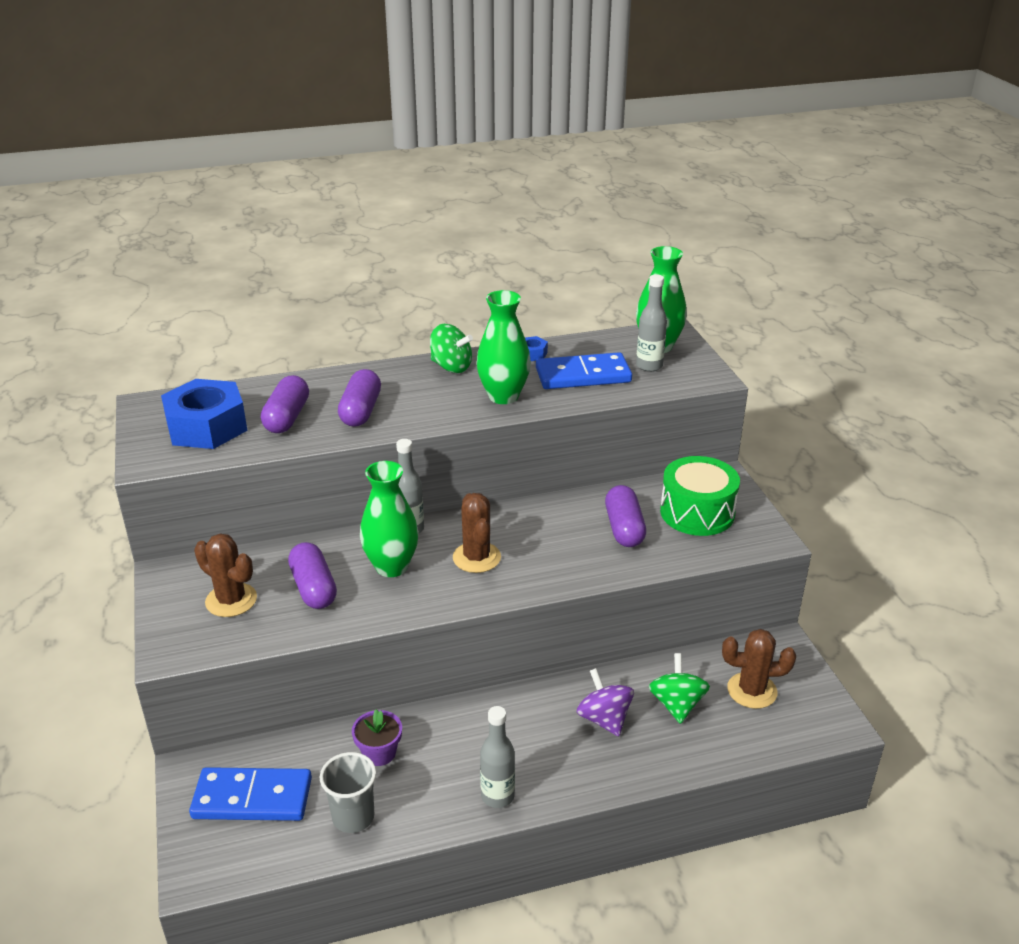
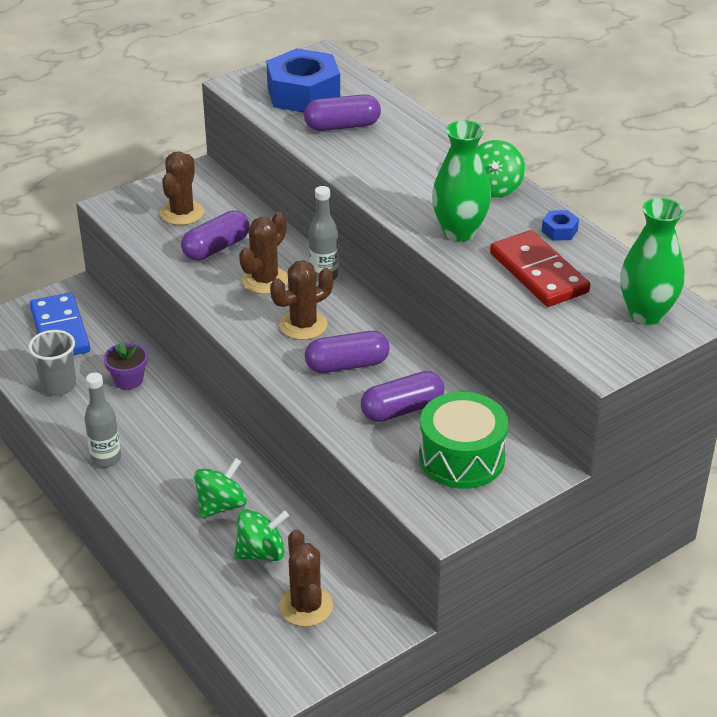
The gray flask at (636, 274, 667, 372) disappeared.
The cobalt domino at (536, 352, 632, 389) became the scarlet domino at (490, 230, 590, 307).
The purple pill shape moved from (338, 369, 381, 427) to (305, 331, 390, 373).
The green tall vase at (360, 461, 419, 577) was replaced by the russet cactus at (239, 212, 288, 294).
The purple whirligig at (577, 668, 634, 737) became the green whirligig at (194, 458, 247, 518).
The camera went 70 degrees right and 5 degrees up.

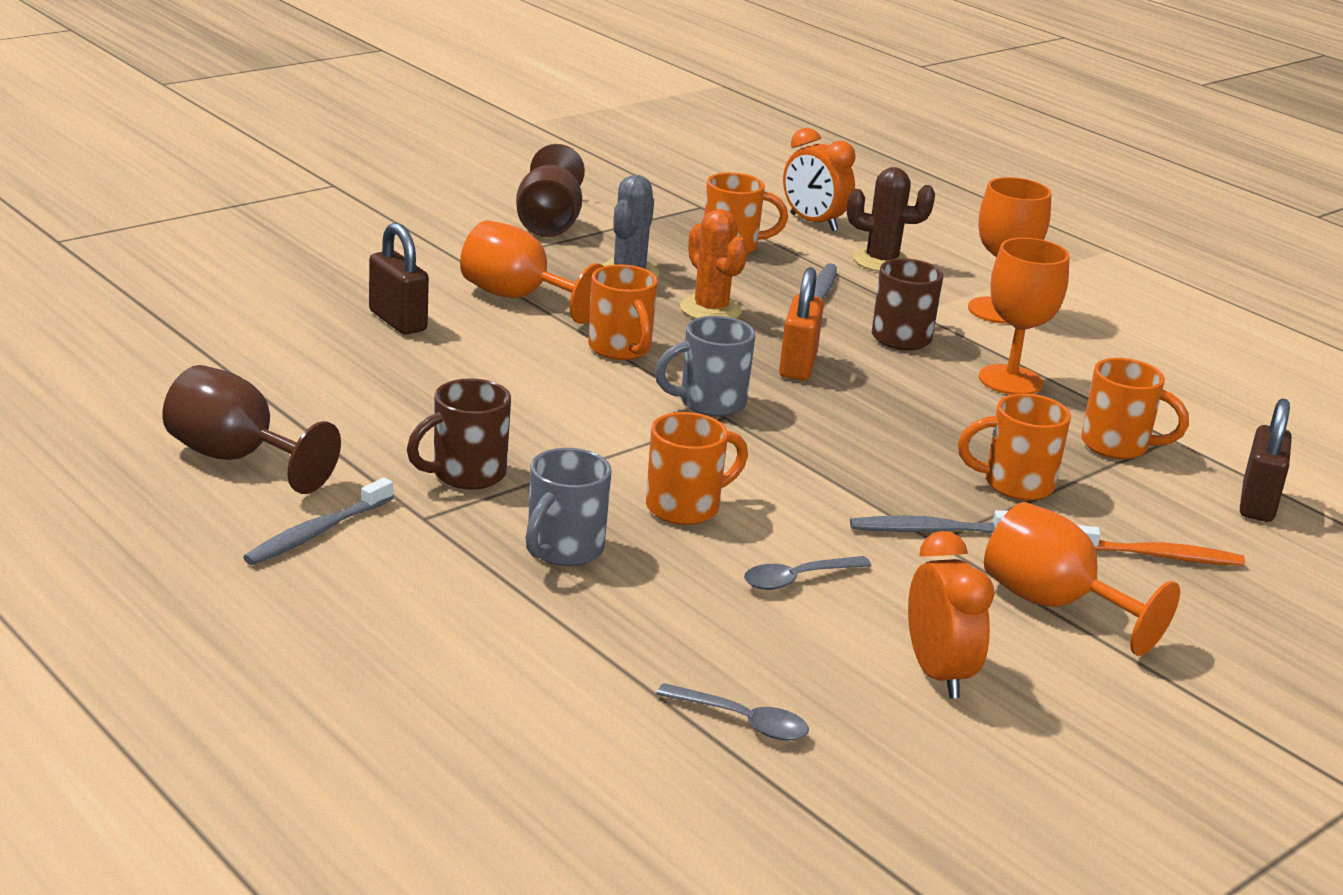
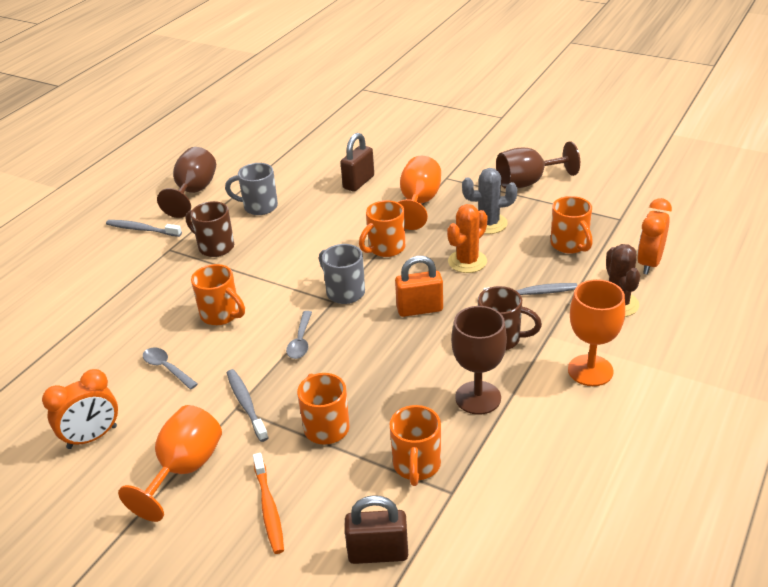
The bright orange chalice at (979, 238, 1070, 395) became the russet chalice at (451, 306, 507, 415).
The gray coffee mug moved from (525, 448, 612, 566) to (225, 163, 278, 215).
The gray tablespoon moved from (656, 683, 809, 741) to (286, 311, 312, 359).
The camera went 75 degrees right and 10 degrees up.

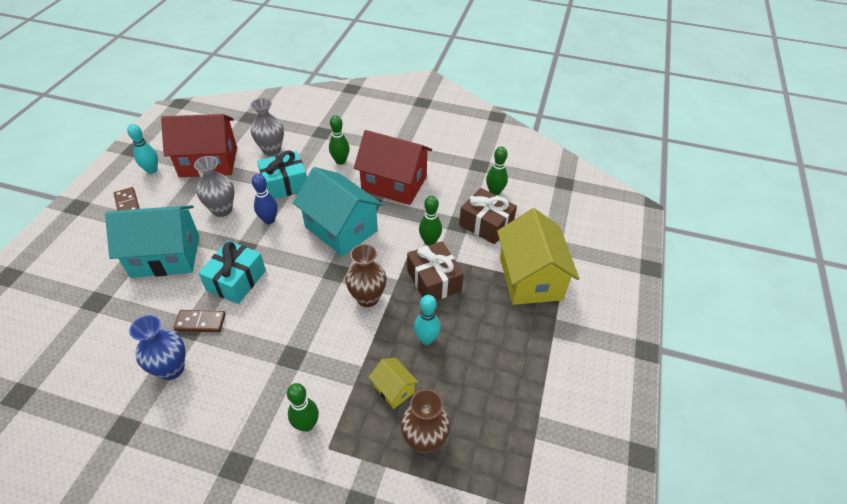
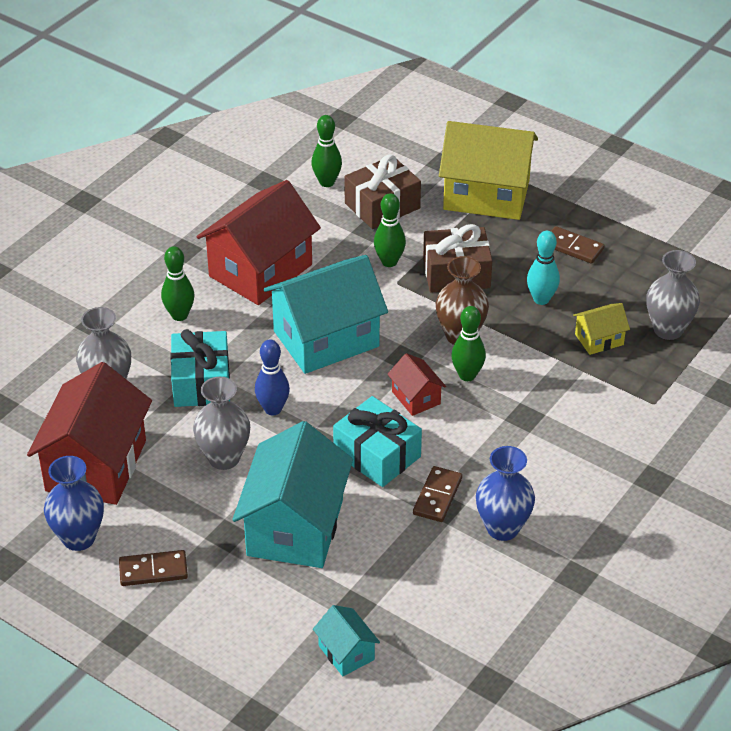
The teal tenpin at (127, 124, 158, 174) was replaced by the cobalt tall vase at (44, 456, 104, 551).
The green tenpin moved from (287, 383, 319, 432) to (451, 306, 486, 381).
The russet tall vase at (401, 389, 450, 454) became the gray tall vase at (647, 250, 700, 340).
The russet domino at (551, 226, 604, 264) appeared.
The scarlet cottage at (387, 353, 446, 416) appeared.
The teal cottage at (313, 605, 380, 676) appeared.
The camera went 70 degrees left and 5 degrees down.

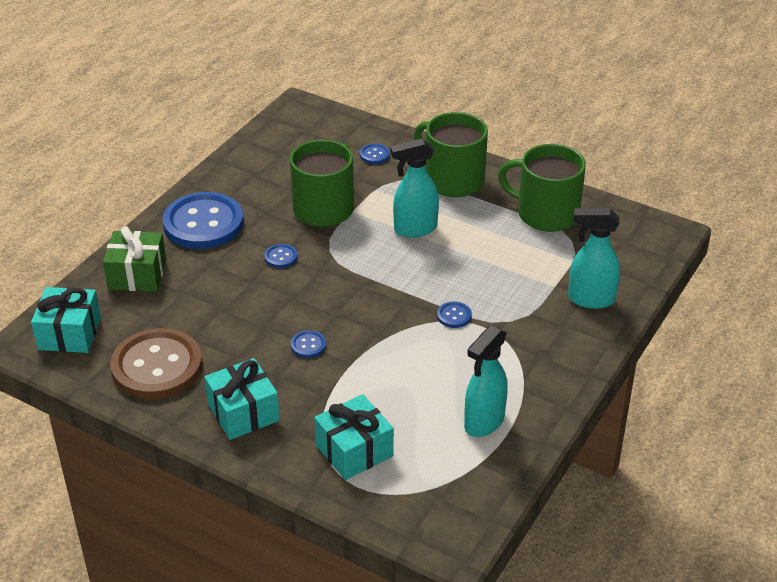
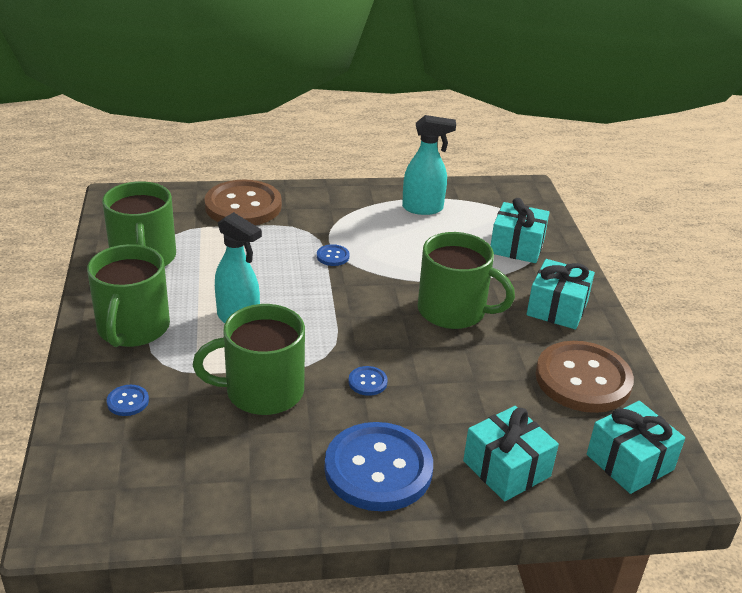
The teal spray bottle at (568, 208, 620, 309) was replaced by the russet shirt button at (204, 180, 282, 225).
The green wrapped gift at (103, 226, 166, 292) became the teal wrapped gift at (463, 406, 559, 502).
The cobalt shirt button at (291, 330, 326, 358) was replaced by the green coffee mug at (418, 232, 515, 329).
The camera went 130 degrees left and 5 degrees down.

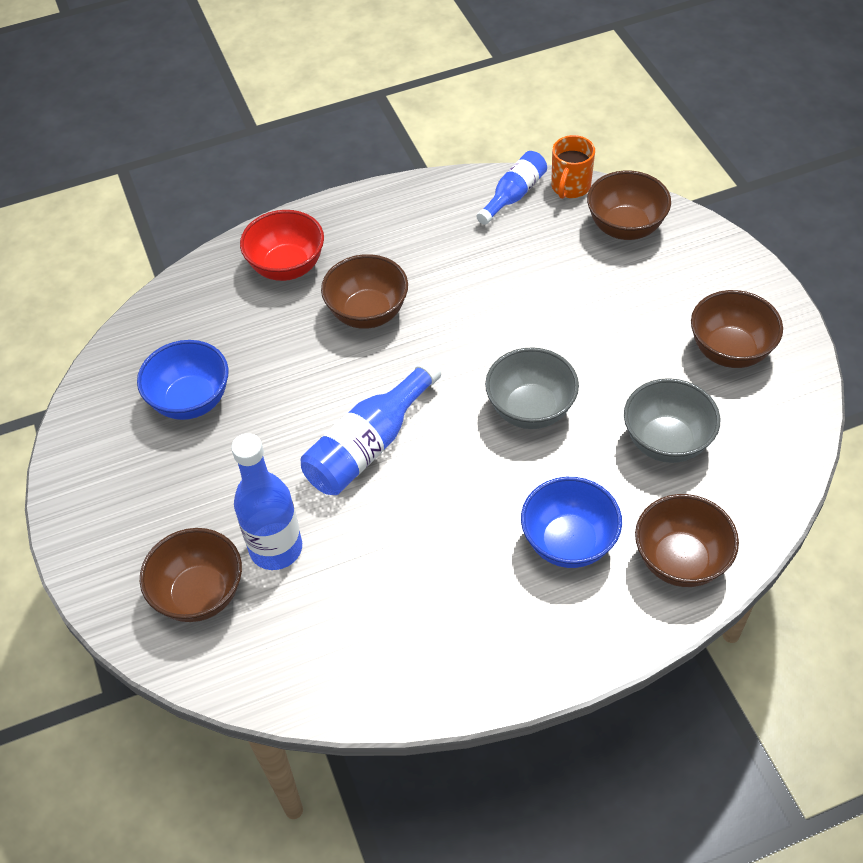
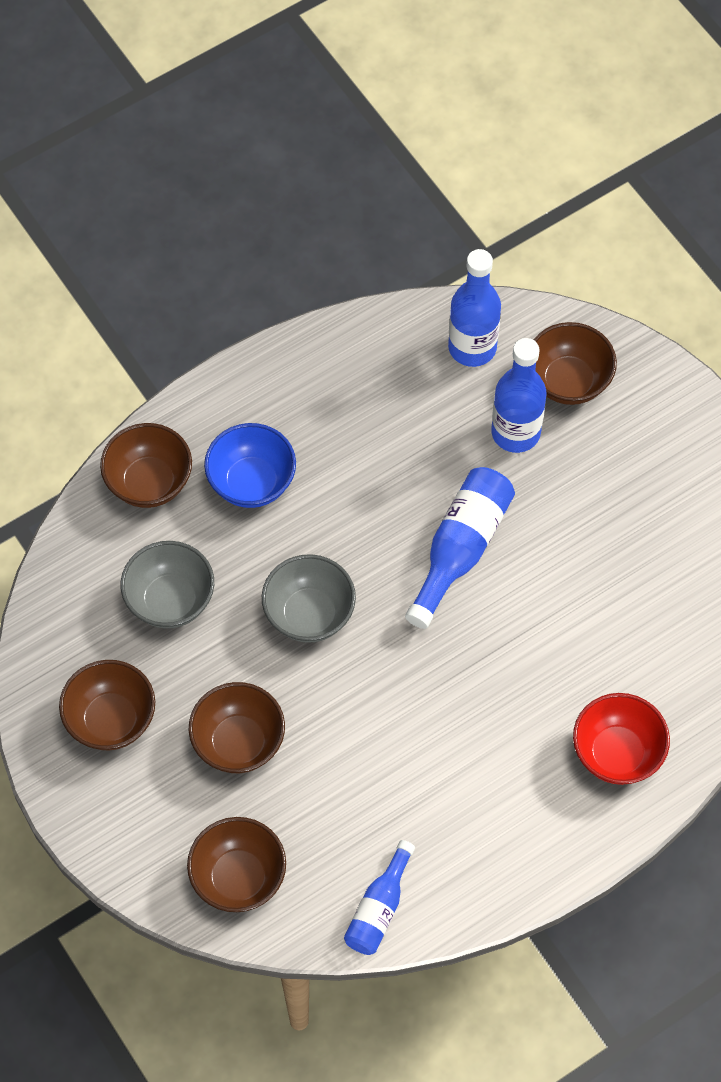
The bright orange coffee mug at (551, 135, 595, 199) disappeared.
The russet serving bowl moved from (321, 254, 408, 329) to (189, 682, 285, 773).
The cobalt serving bowl at (137, 340, 229, 420) disappeared.
The cobalt flask at (448, 249, 501, 367) appeared.
The camera went 165 degrees right and 10 degrees up.

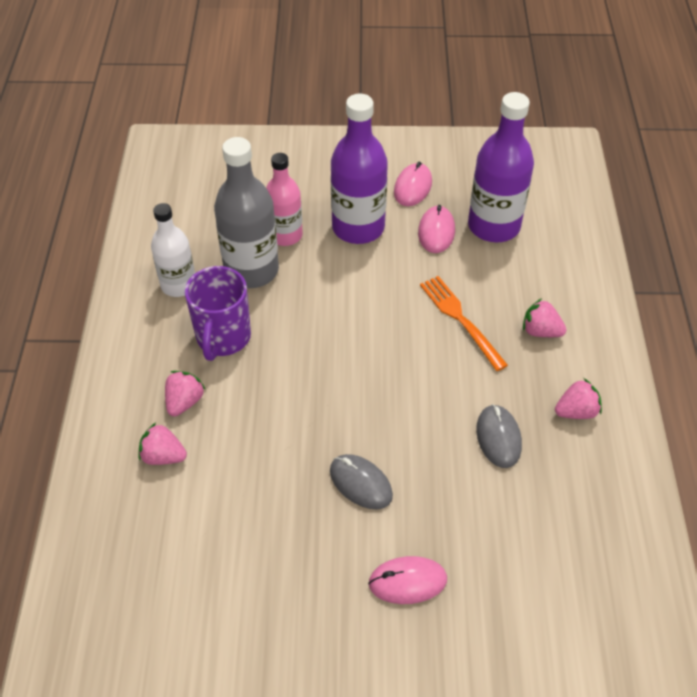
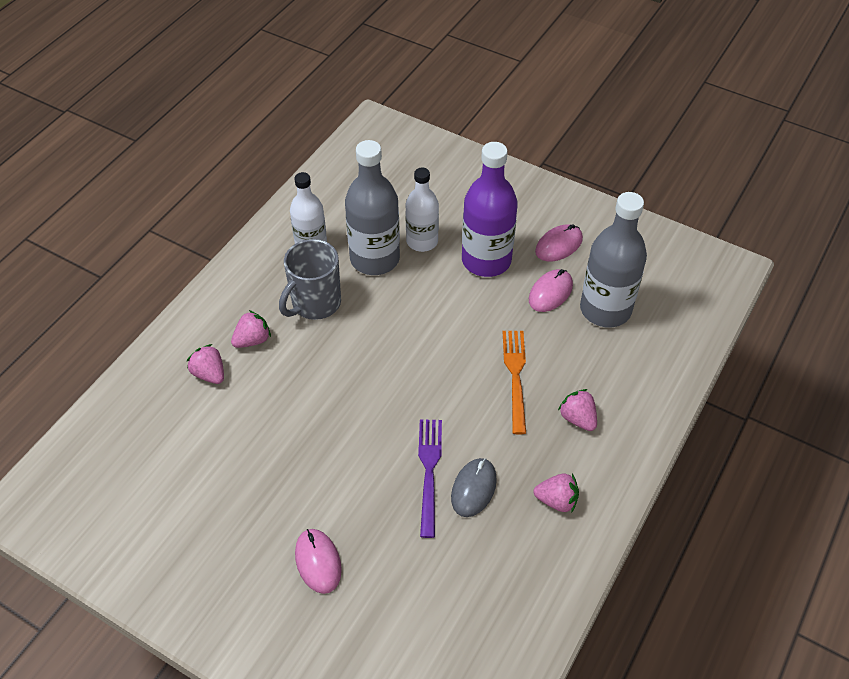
The purple flask at (468, 92, 534, 242) became the gray flask at (580, 192, 647, 327).
The pink flask at (266, 153, 303, 246) became the snow-white flask at (405, 167, 439, 252).
The purple coffee mug at (185, 266, 251, 361) became the gray coffee mug at (279, 239, 341, 320).
The gray PC mouse at (330, 454, 393, 509) disappeared.
The pink PC mouse at (368, 556, 447, 604) turned 45 degrees clockwise.
The purple table fork at (418, 419, 442, 538) appeared.
The camera went 30 degrees right and 0 degrees up.

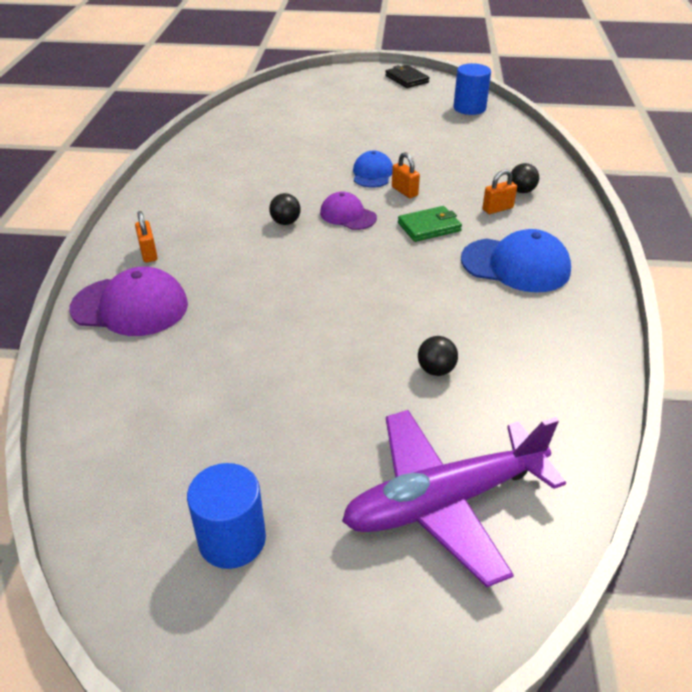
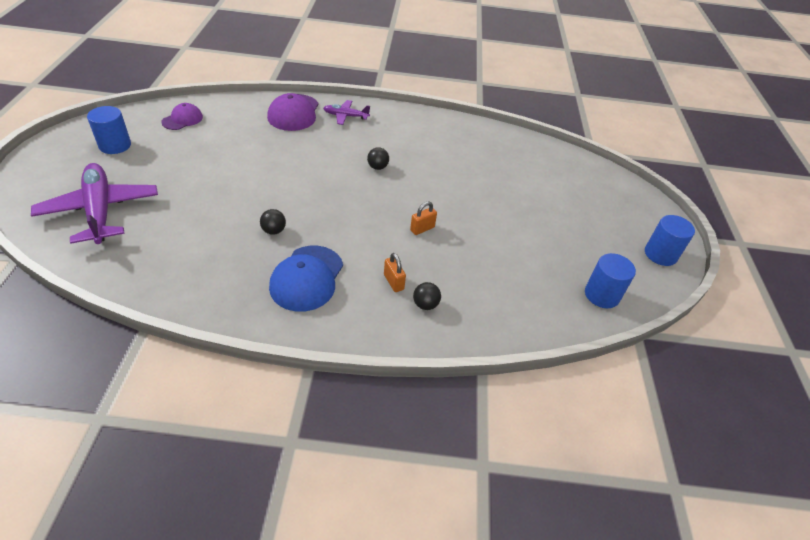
The black card wallet at (385, 65, 429, 88) was replaced by the cobalt cylinder at (645, 215, 695, 266).
The cobalt cap at (353, 151, 393, 187) disappeared.
The purple cap moved from (320, 191, 377, 230) to (161, 103, 203, 130).
The green card wallet at (398, 206, 462, 242) disappeared.
The bright orange padlock at (135, 211, 158, 263) was replaced by the purple aeroplane at (323, 100, 370, 125).
The black sphere moved from (418, 336, 458, 376) to (260, 209, 286, 235).
The camera went 85 degrees right and 5 degrees up.

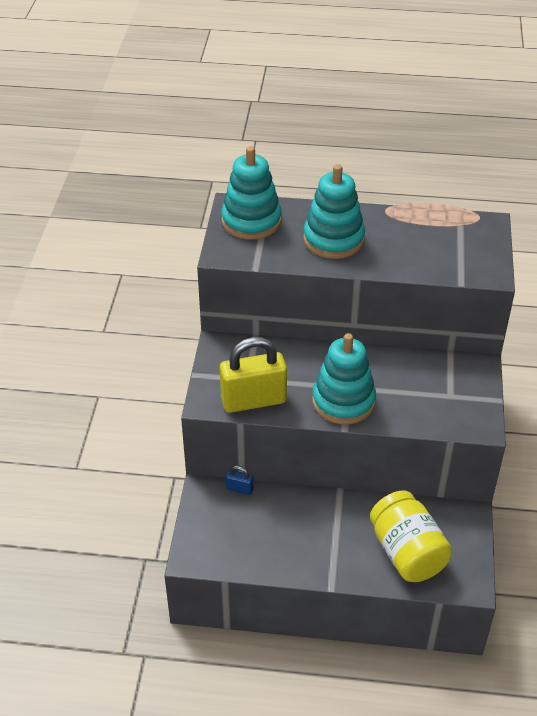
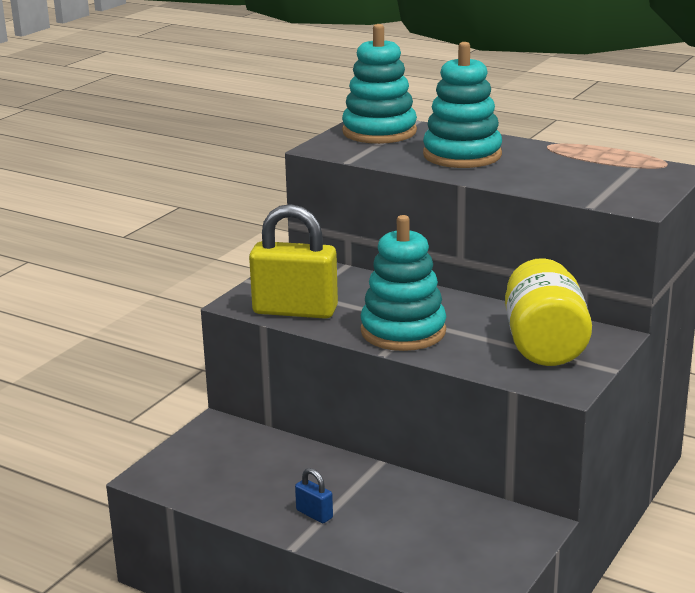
The cobalt padlock moved from (226, 465, 254, 495) to (295, 468, 333, 523).
The yellow jam jar moved from (370, 491, 452, 582) to (505, 258, 592, 366).
The camera went 25 degrees right and 20 degrees down.

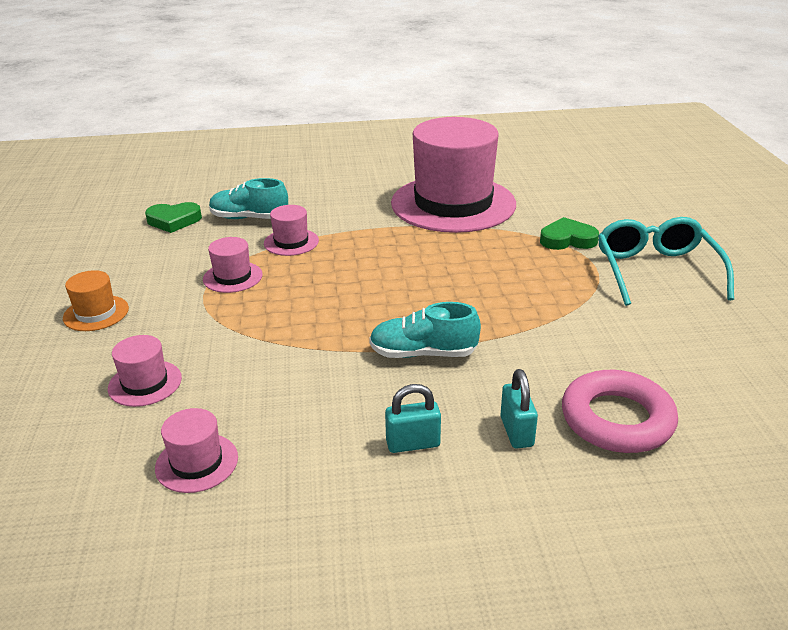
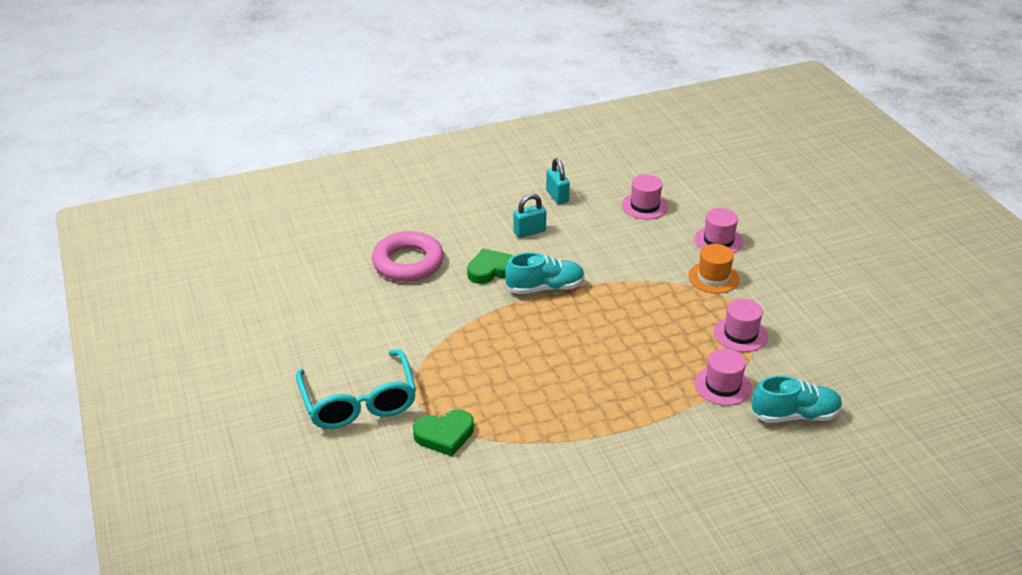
The pink hat at (391, 117, 516, 233) disappeared.
The green heart moved from (145, 202, 202, 233) to (467, 248, 513, 284).
The bright orange hat moved from (63, 270, 129, 331) to (688, 244, 739, 294).
The teal padlock moved from (500, 369, 538, 449) to (546, 158, 570, 204).
The camera went 165 degrees right and 5 degrees up.

